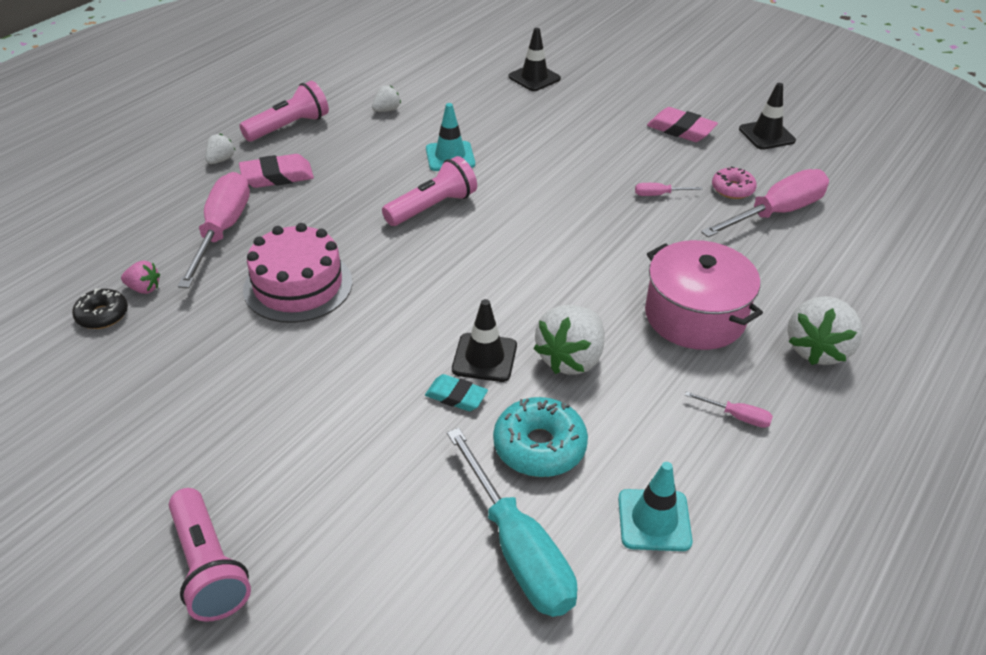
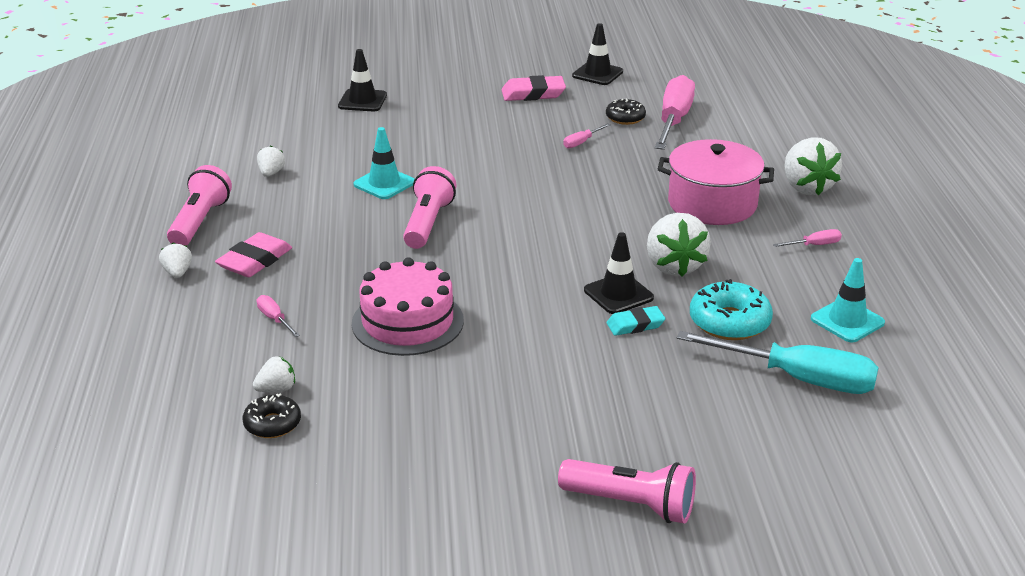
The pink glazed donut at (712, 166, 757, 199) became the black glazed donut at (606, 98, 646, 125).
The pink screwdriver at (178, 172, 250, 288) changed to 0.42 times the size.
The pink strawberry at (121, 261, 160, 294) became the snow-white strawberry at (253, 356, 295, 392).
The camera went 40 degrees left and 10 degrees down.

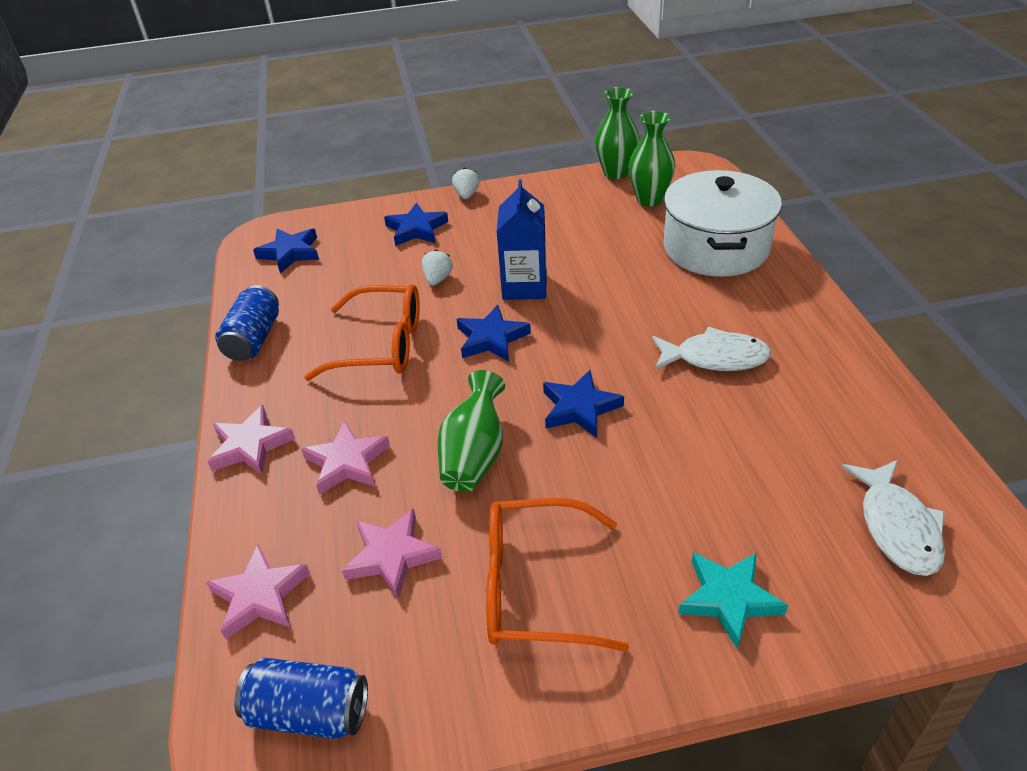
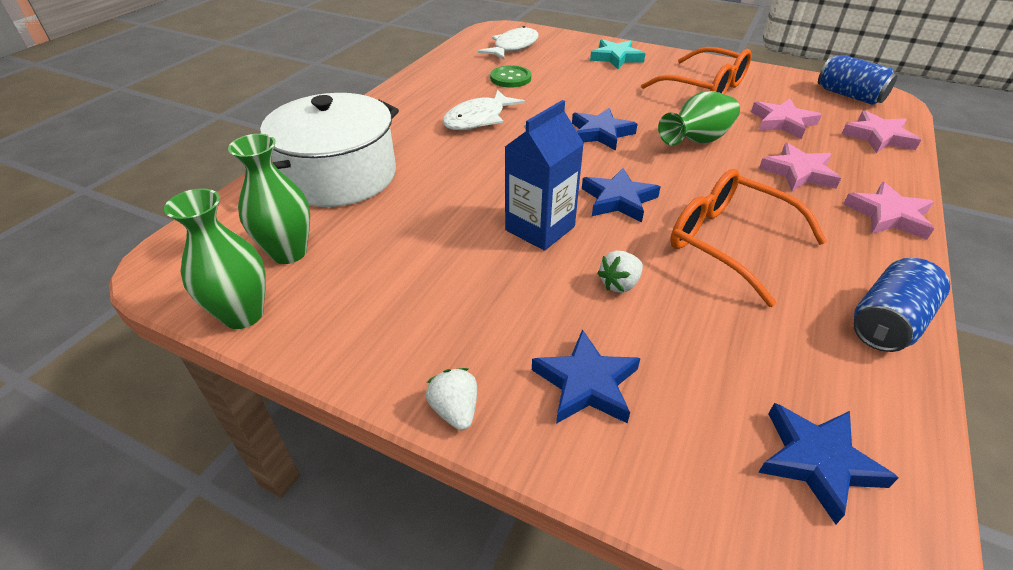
The snow-white strawberry at (452, 167, 480, 199) turned 120 degrees clockwise.
The snow-white fish figure at (652, 327, 771, 371) turned 90 degrees counterclockwise.
The green shirt button at (490, 65, 531, 88) appeared.
The camera went 145 degrees left and 0 degrees up.

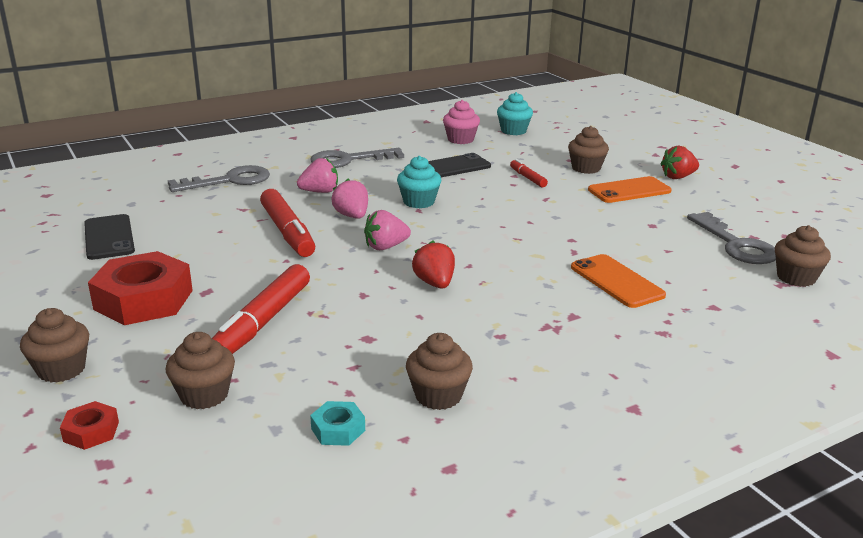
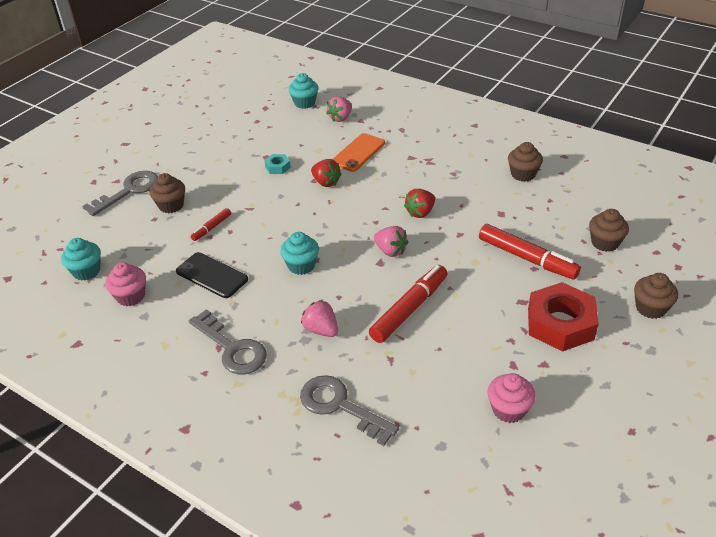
The scarlet strawberry moved from (660, 146, 699, 179) to (311, 159, 342, 187).
The bright orange phone at (588, 176, 672, 203) disappeared.
The pink strawberry moved from (332, 179, 368, 219) to (326, 96, 352, 122).
The gray latchkey moved from (687, 212, 776, 264) to (82, 171, 158, 216).
The black phone at (84, 214, 135, 260) was replaced by the pink cupcake at (487, 373, 536, 423).
The russet cupcake at (775, 225, 831, 287) became the teal cupcake at (289, 73, 318, 109).
The scarlet marker pen at (212, 264, 310, 354) turned 45 degrees clockwise.
The scarlet hexagon nut at (60, 401, 119, 450) disappeared.
The teal hexagon nut moved from (310, 401, 365, 446) to (264, 154, 291, 174).
The camera went 115 degrees left and 15 degrees up.

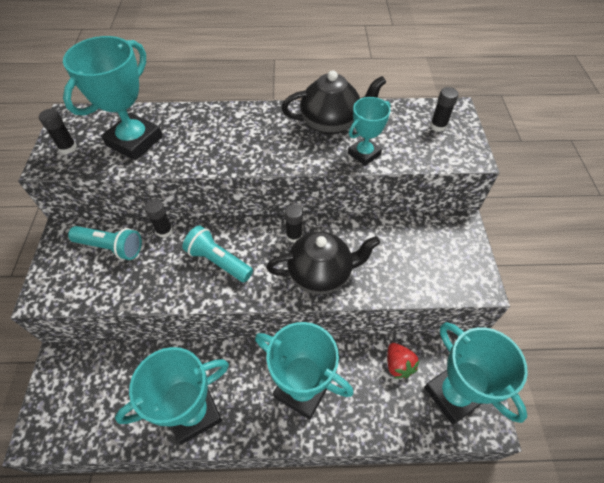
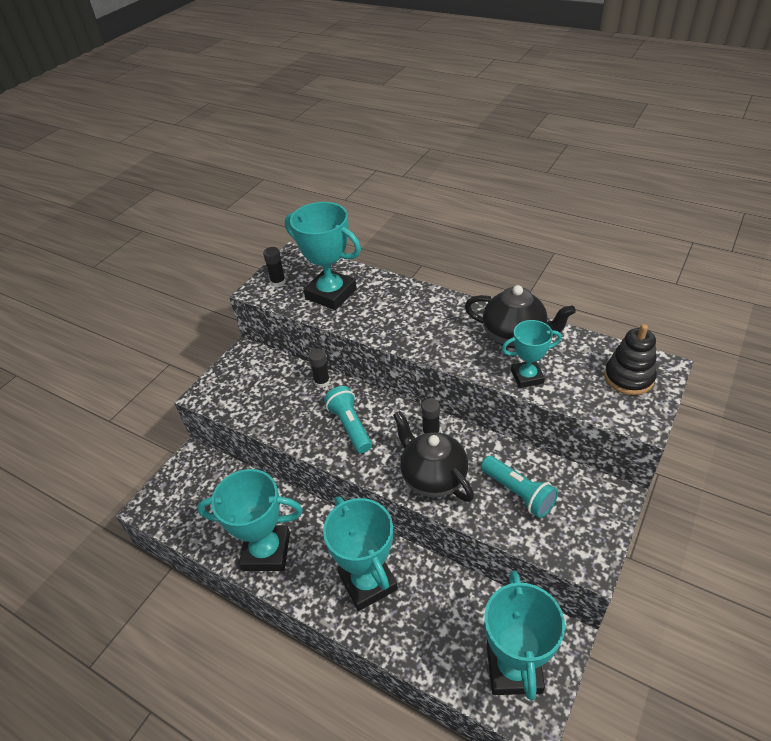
The teal prize cup at (63, 36, 163, 160) turned 60 degrees clockwise.
The black glue at (430, 87, 458, 132) was replaced by the black ring stacker at (604, 324, 657, 395).
The teal flashlight moved from (68, 226, 142, 260) to (481, 456, 558, 518).
The black tea pot at (266, 232, 380, 295) turned 150 degrees counterclockwise.
The scarlet strawberry at (387, 343, 420, 379) disappeared.
The camera went 35 degrees right and 10 degrees down.

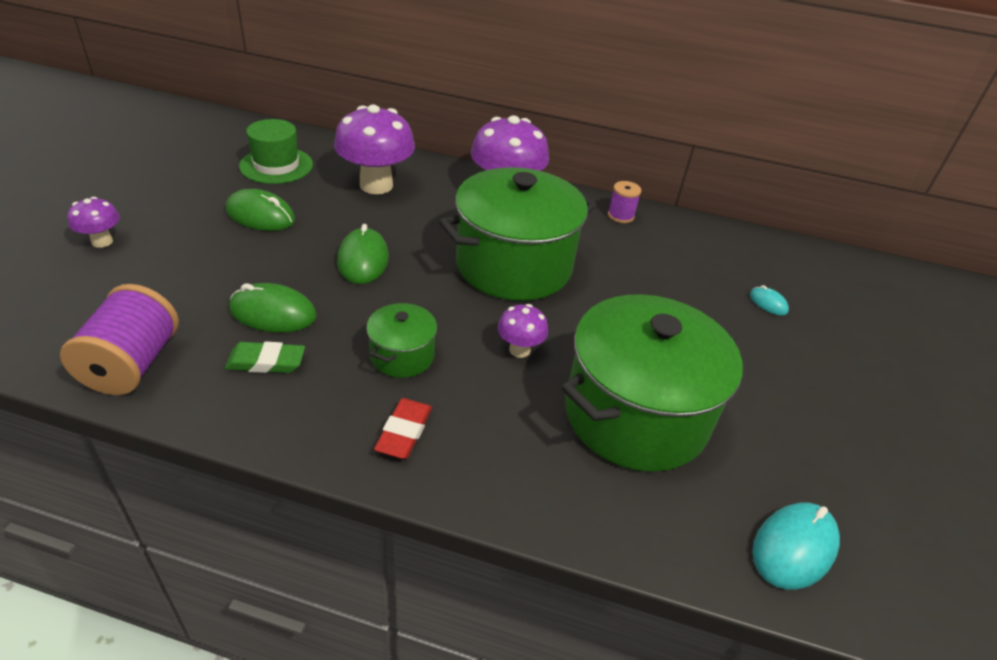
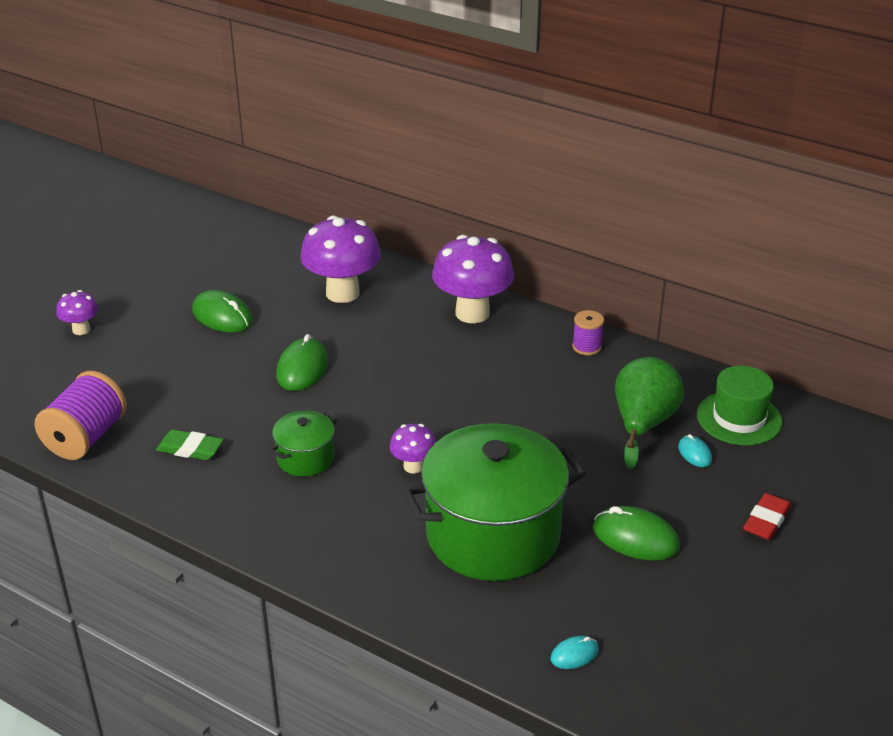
The green hat moved from (239, 119, 313, 184) to (697, 366, 782, 446).
The green stockpot at (439, 167, 597, 301) disappeared.
The green PC mouse moved from (229, 283, 317, 333) to (593, 506, 680, 561).
The scarlet pencil eraser moved from (374, 398, 432, 459) to (743, 493, 791, 540).
The teal PC mouse at (752, 503, 840, 590) changed to 0.53 times the size.
The green pear fruit at (615, 357, 684, 469) appeared.
The camera went 20 degrees right and 5 degrees down.

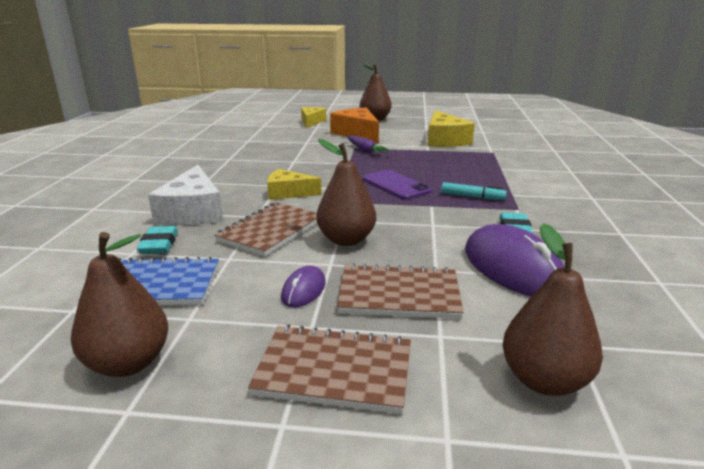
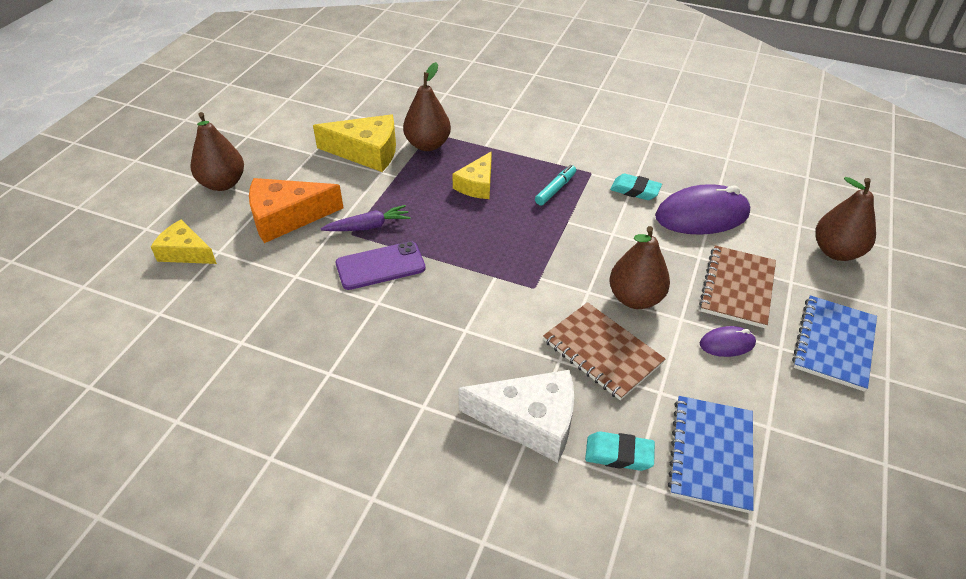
The yellow cheese moved from (267, 169, 322, 200) to (452, 151, 492, 199).
The purple phone moved from (363, 170, 432, 200) to (336, 241, 426, 290).
The russet pear fruit moved from (71, 232, 168, 377) to (403, 62, 451, 151).
The purple PC mouse at (281, 266, 326, 307) turned 45 degrees counterclockwise.
The russet exercise book at (248, 325, 411, 414) became the cobalt exercise book at (792, 295, 877, 392).
The camera went 75 degrees left and 20 degrees up.

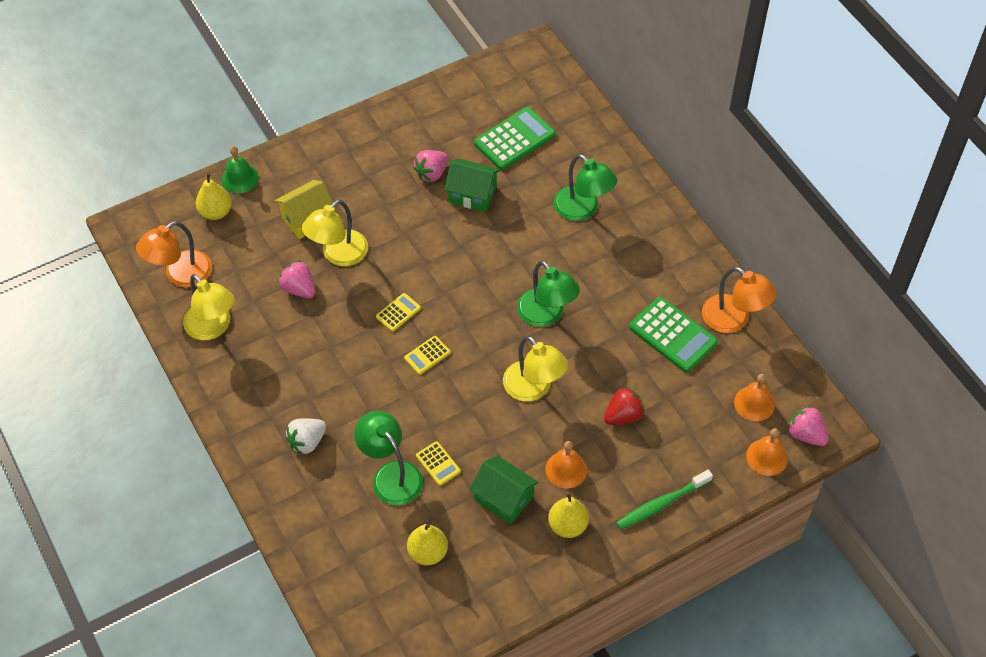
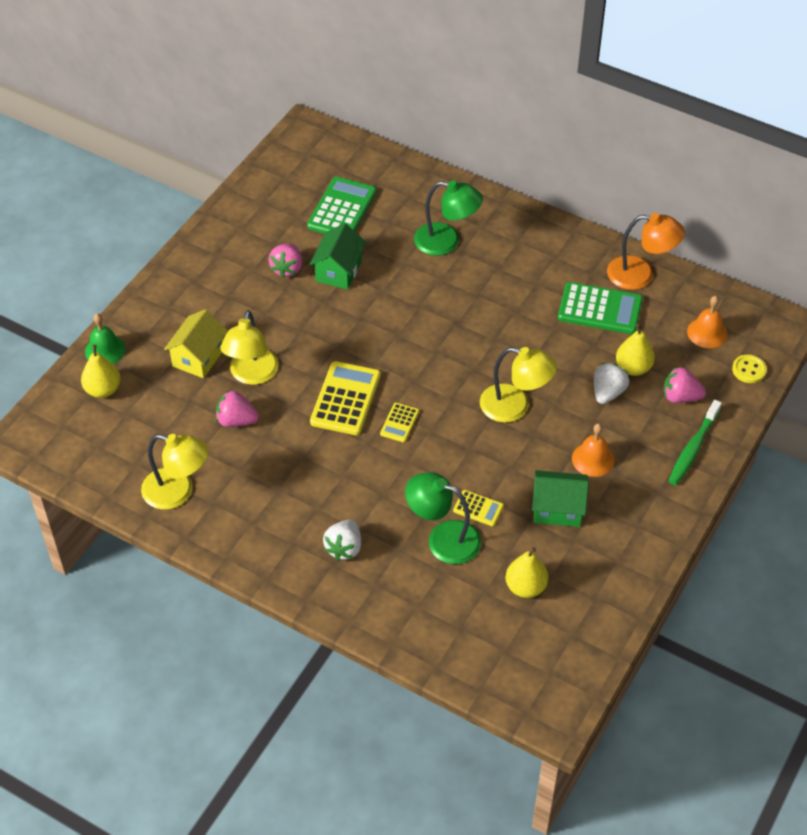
The green cottage at (444, 158, 500, 212) turned 60 degrees counterclockwise.
The bright orange lamp at (136, 221, 212, 288) disappeared.
The green lamp at (517, 260, 580, 327) disappeared.
The yellow calculator at (376, 293, 421, 332) changed to 1.93 times the size.
The scarlet strawberry at (604, 387, 645, 425) became the snow-white strawberry at (594, 363, 629, 404).
The pink strawberry moved from (787, 406, 829, 446) to (664, 367, 706, 403).
The bright orange hand bell at (746, 428, 788, 476) was replaced by the yellow shirt button at (732, 354, 767, 383).
The yellow pear fruit moved from (548, 492, 589, 538) to (616, 324, 655, 376).
The camera went 30 degrees left and 5 degrees down.

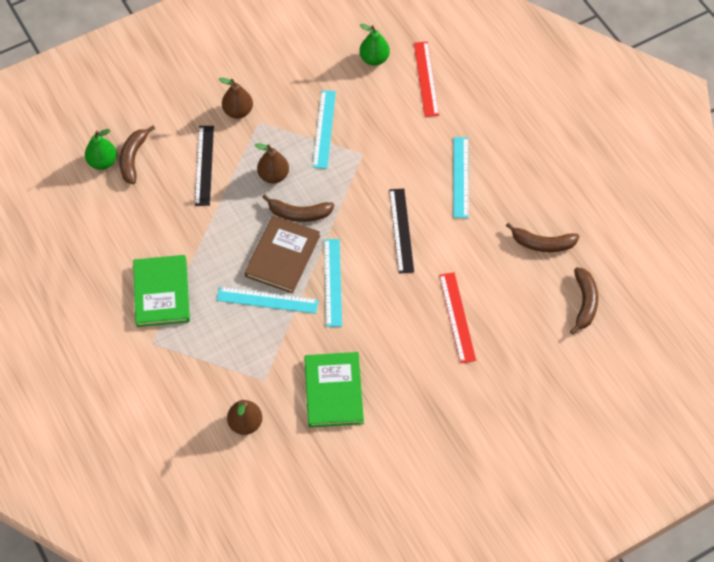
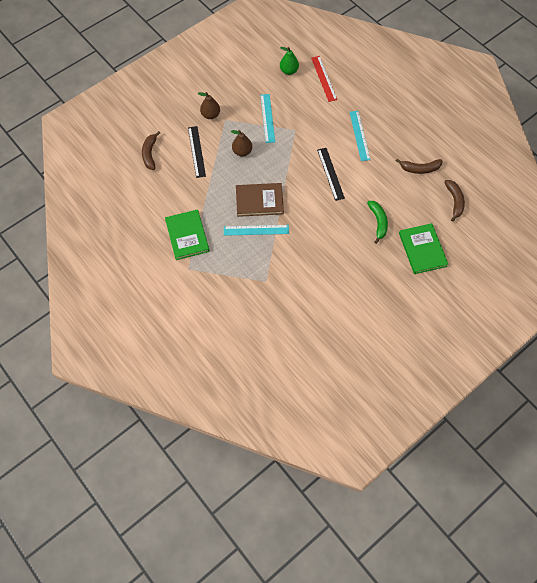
The green pear fruit at (85, 129, 117, 170) disappeared.
The russet banana at (262, 194, 334, 222) disappeared.
The russet book at (244, 216, 320, 294) turned 75 degrees clockwise.
The teal measuring stick at (324, 239, 342, 327) disappeared.
The scarlet measuring stick at (439, 272, 476, 363) was replaced by the green banana at (367, 201, 388, 244).
The green book moved from (304, 352, 364, 428) to (399, 223, 448, 274).
The russet pear fruit at (227, 400, 262, 435) disappeared.
The camera went 10 degrees left and 5 degrees up.

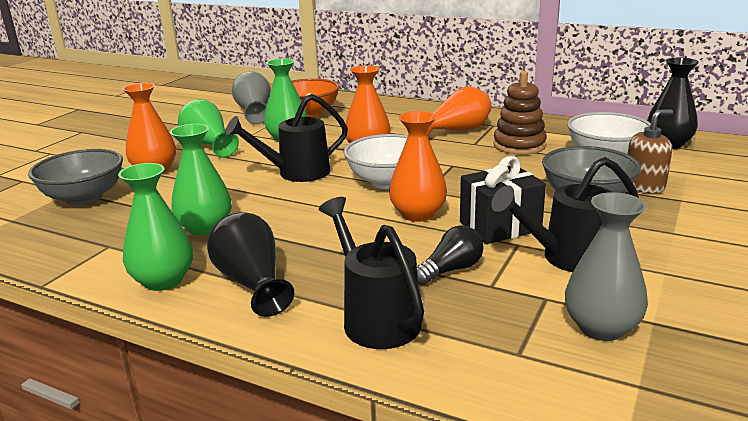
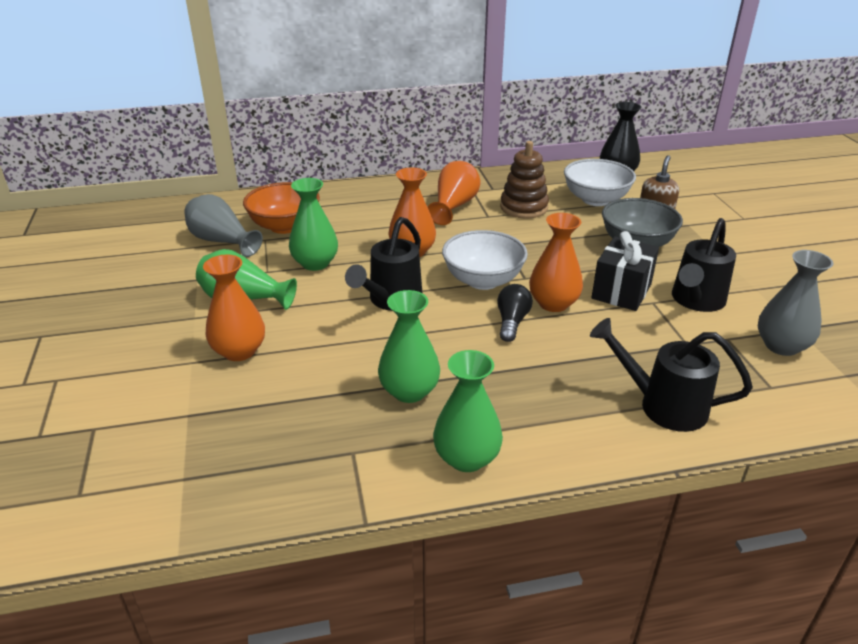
The gray serving bowl at (28, 149, 123, 205) disappeared.
The black tall vase at (207, 212, 294, 317) disappeared.
The black light bulb moved from (417, 225, 484, 285) to (497, 284, 533, 342).
The camera went 40 degrees left and 10 degrees up.

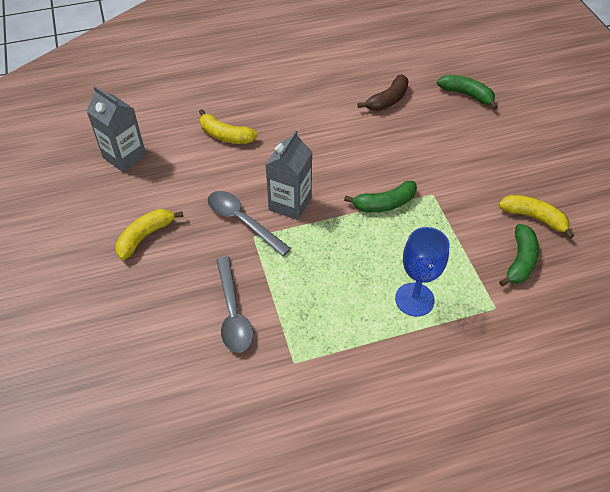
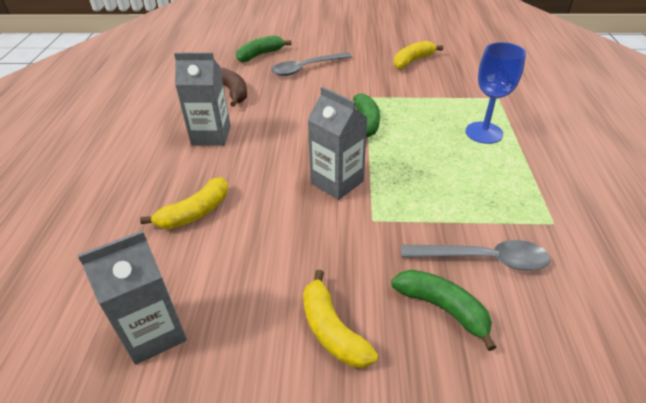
The gray tablespoon moved from (207, 191, 291, 256) to (271, 52, 352, 76).
The green banana moved from (499, 224, 539, 286) to (391, 270, 496, 351).
The gray milk carton at (174, 53, 231, 146) appeared.
The camera went 70 degrees left and 10 degrees down.

